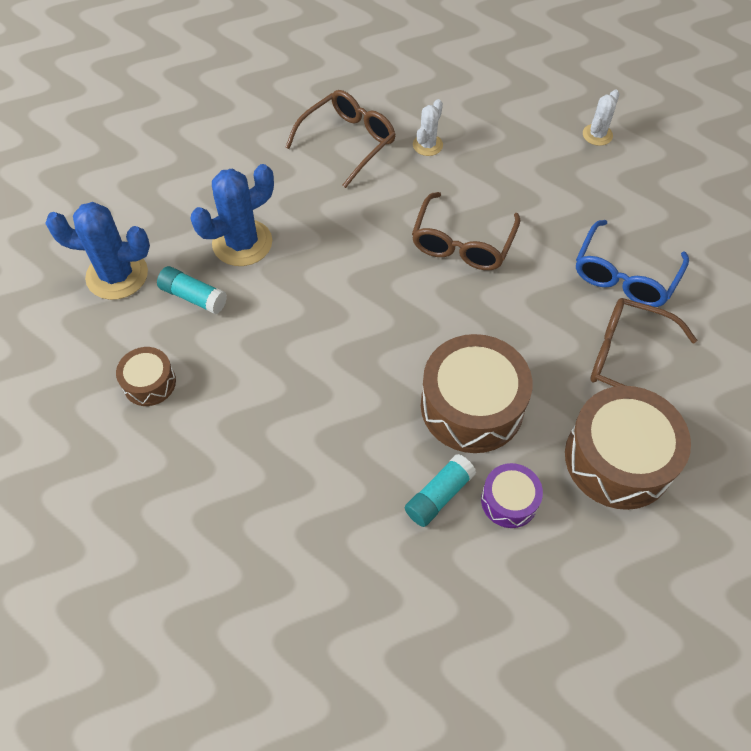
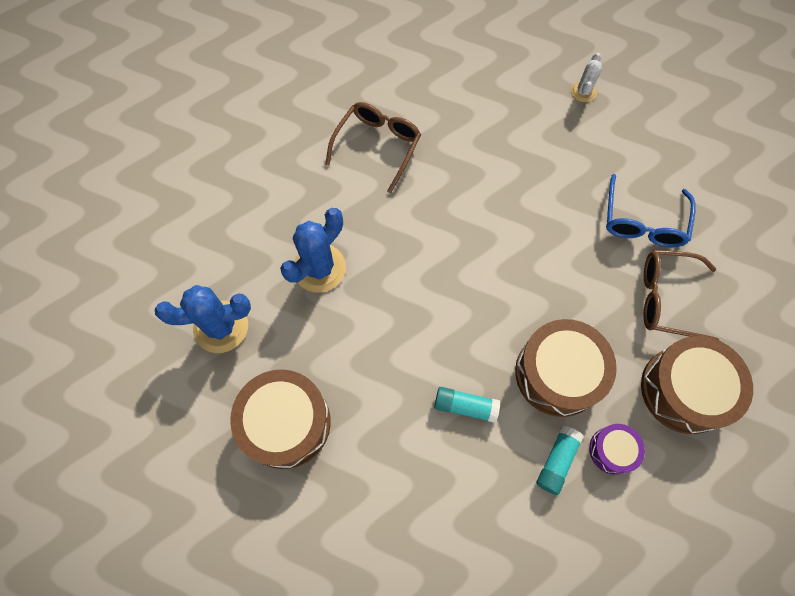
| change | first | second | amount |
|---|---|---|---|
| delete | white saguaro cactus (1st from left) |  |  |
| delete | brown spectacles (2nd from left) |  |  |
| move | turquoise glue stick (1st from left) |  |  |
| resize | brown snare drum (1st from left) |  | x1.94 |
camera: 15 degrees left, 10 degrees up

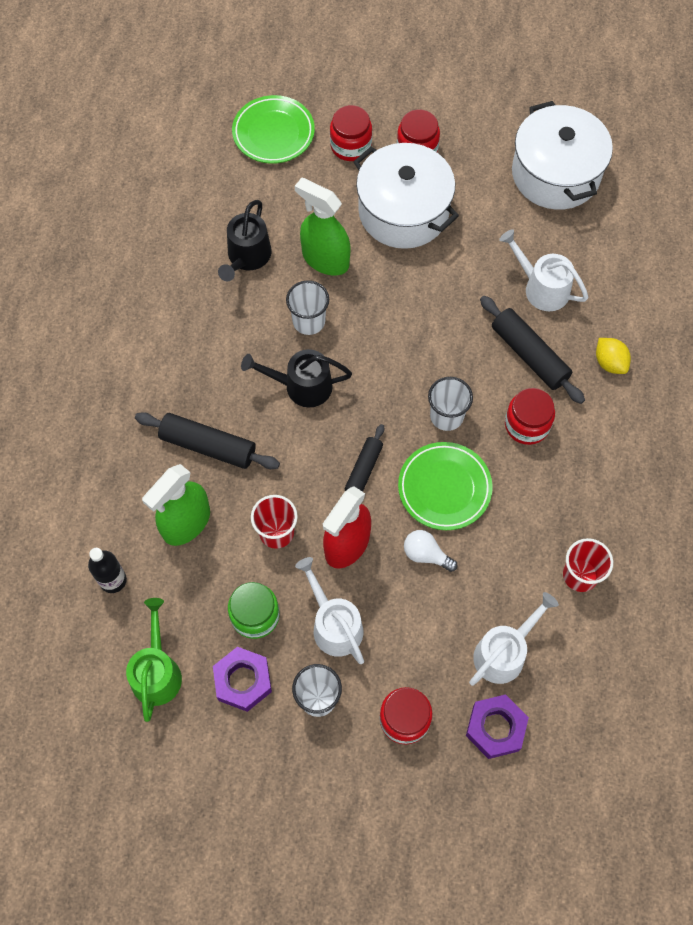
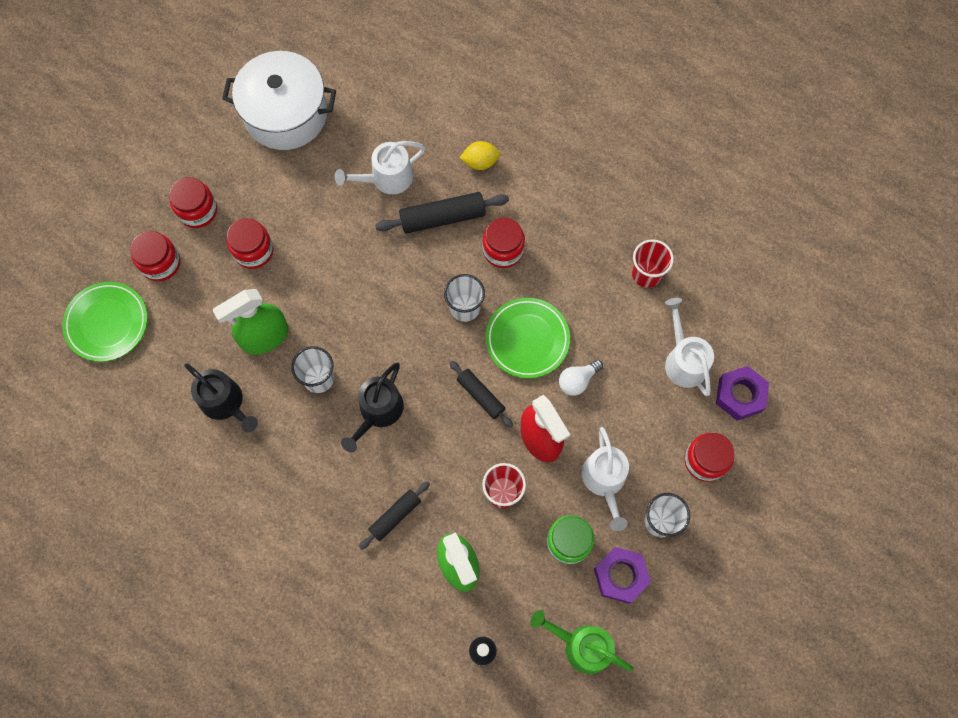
| change | first | second | amount |
|---|---|---|---|
| replace | white cooking pot (1st from left) | red jam jar (3rd from left) |  |
| resize | ebony rolling pin (1st from left) |  | x0.63 |
| rotate | white watering pot (1st from left in the first image) | white watering pot (2nd from left) | 90 degrees counterclockwise |
camera: 65 degrees left, 5 degrees up

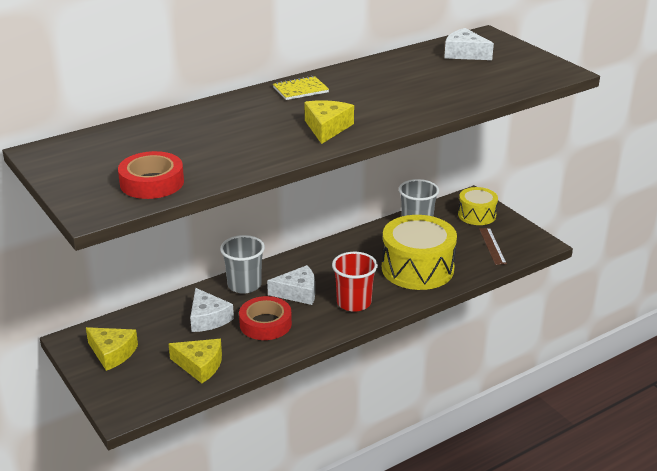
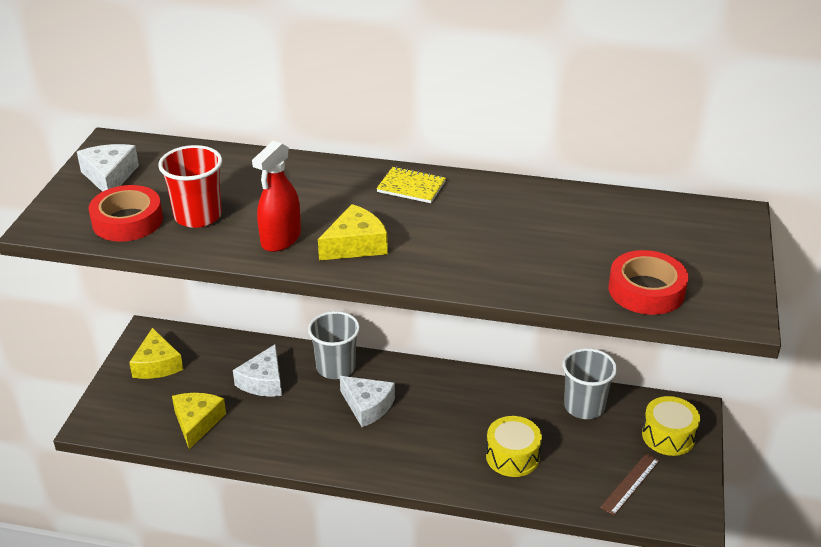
| change | first | second | amount |
|---|---|---|---|
| move | white cheese (3rd from left in the first image) | white cheese (1st from left) |  |
| resize | golden snare drum (1st from left) |  | x0.57 |
| move | red cup |  |  |
| move | red sticky tape (2nd from left) |  |  |
| rotate | golden cheese (2nd from left) |  | 150 degrees counterclockwise |
| insert |  | red spray cleaner |  |
camera: 45 degrees right, 5 degrees up

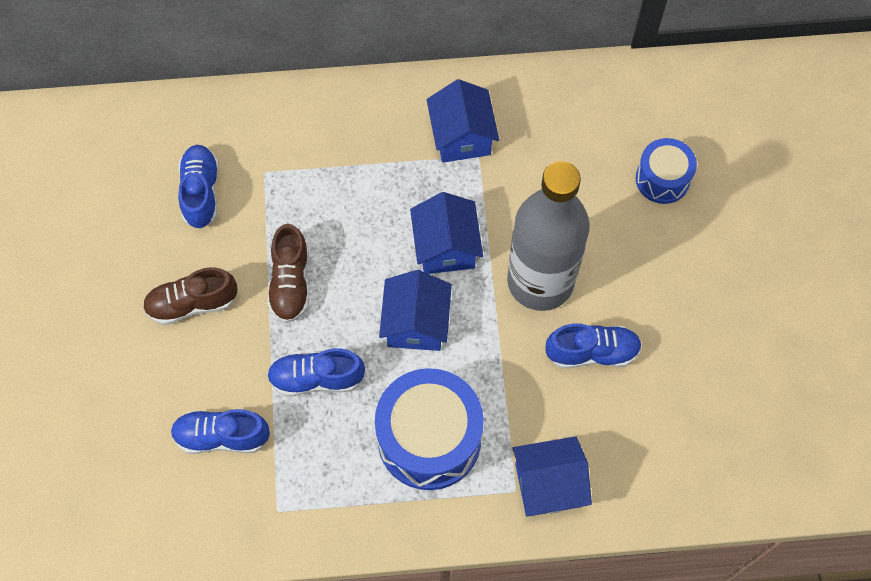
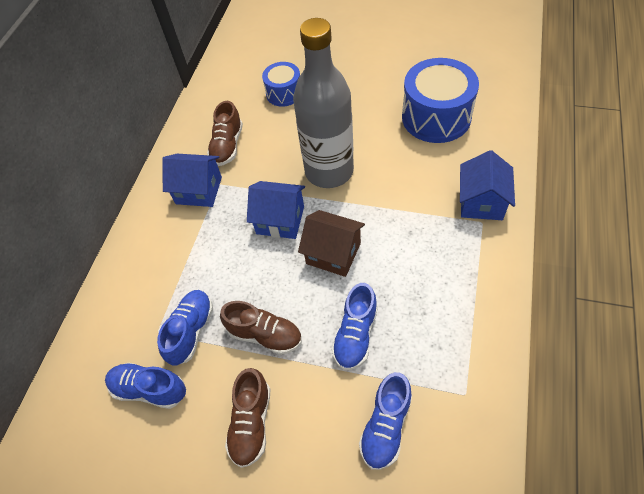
| change | first | second | amount |
|---|---|---|---|
| recolor | blue toy house (1st from left) | brown toy house |  |
| move | blue shoe (4th from left in the first image) | blue shoe (2nd from left) |  |
| move | blue snare drum (1st from left in the first image) | blue snare drum (2nd from left) |  |
| insert |  | brown shoe (1st from left) |  |
camera: 65 degrees left, 10 degrees down

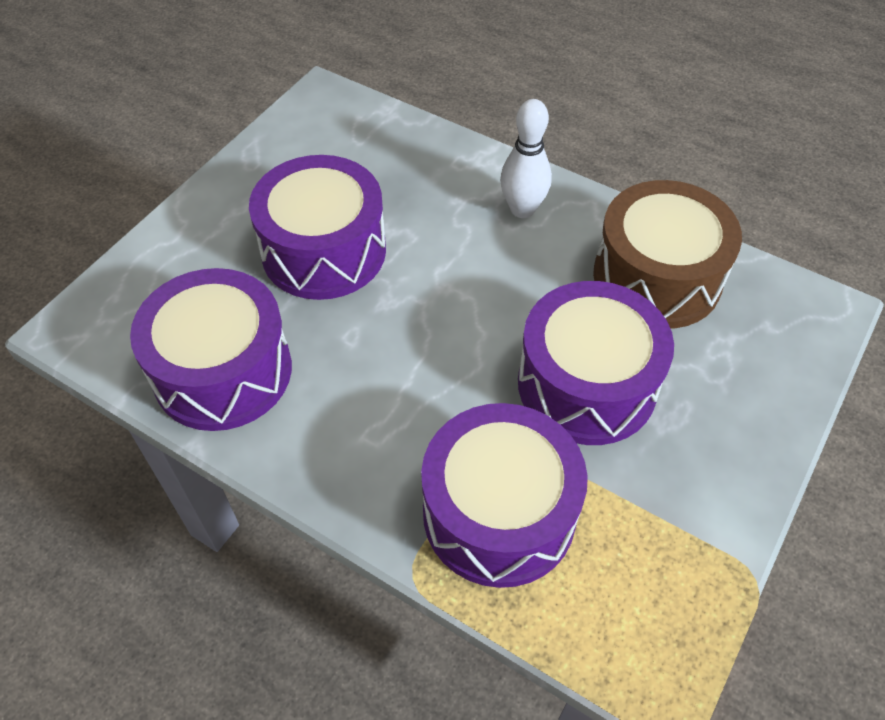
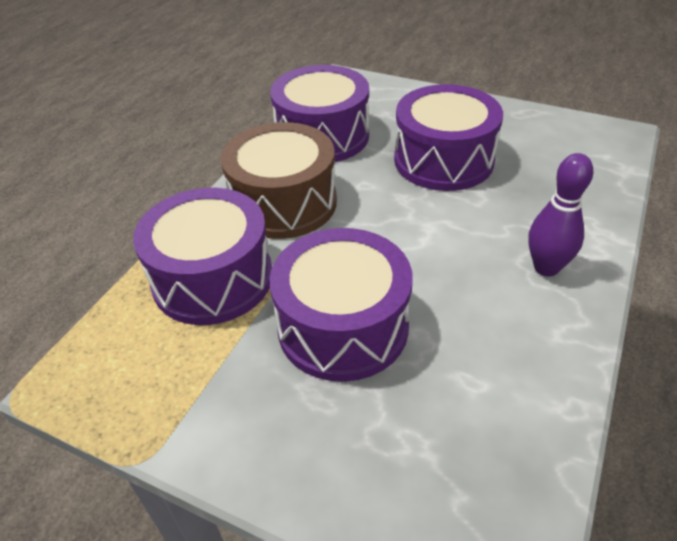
| change | first | second | amount |
|---|---|---|---|
| recolor | white skittle | royal purple skittle |  |
| move | brown snare drum |  |  |
camera: 85 degrees right, 10 degrees down

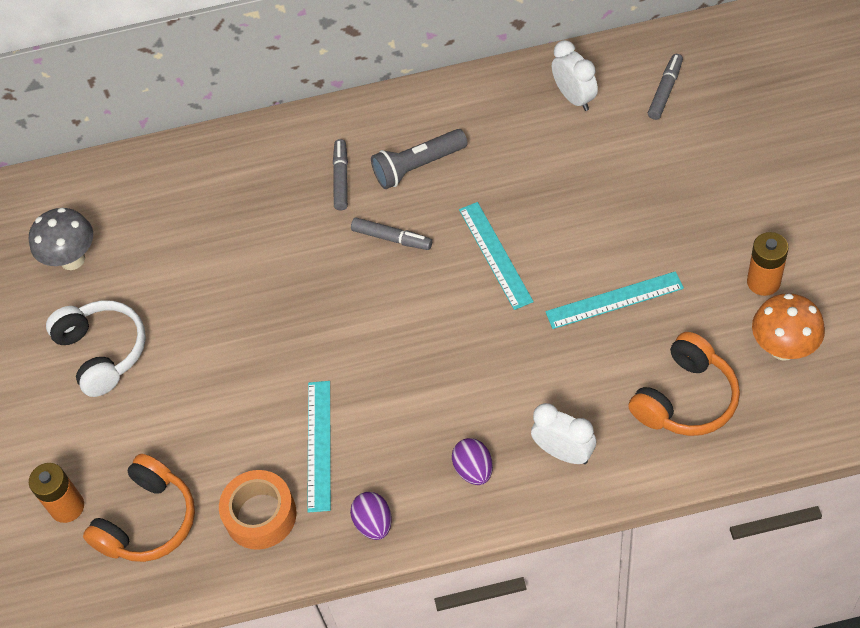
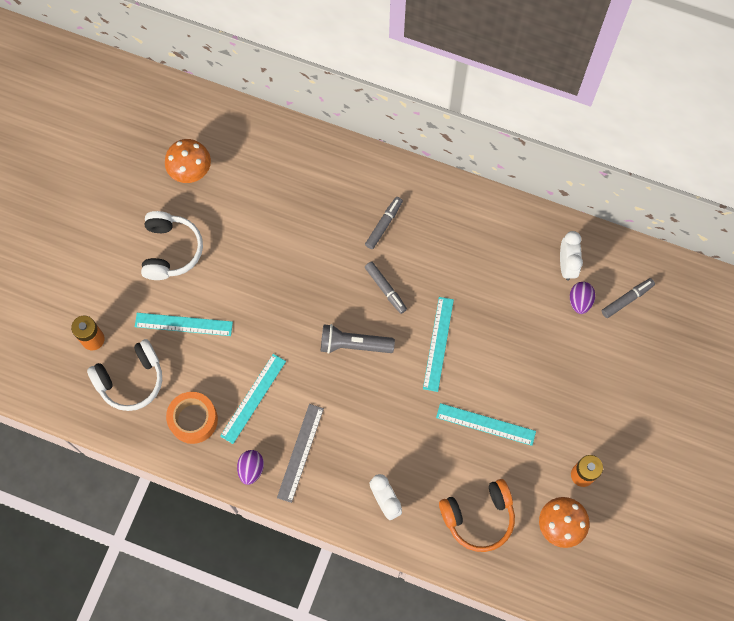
| change | first | second | amount |
|---|---|---|---|
| move | gray flashlight |  |  |
| recolor | gray toadstool | orange-coloured toadstool (1st from left) |  |
| move | royal purple egg (2nd from left) |  |  |
| recolor | orange-coloured headset (1st from left) | white headset (1st from left) |  |
| insert |  | turquoise ruler (1st from left) |  |
| insert |  | gray ruler |  |
camera: 25 degrees right, 15 degrees up

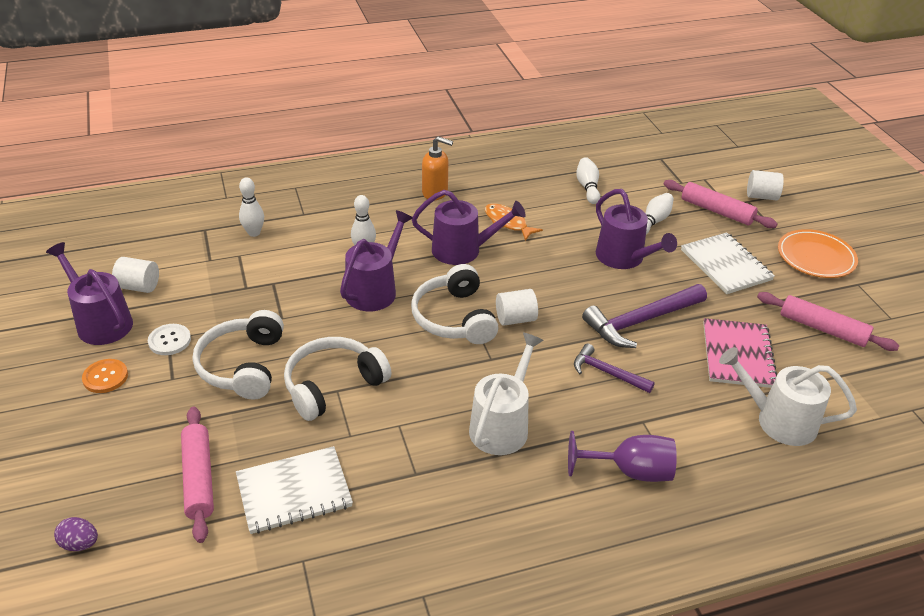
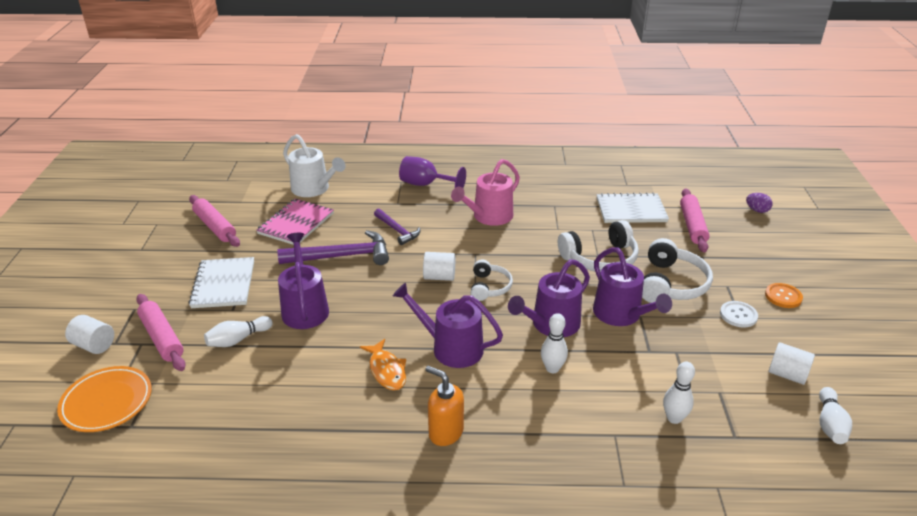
| change | first | second | amount |
|---|---|---|---|
| move | white skittle (3rd from left in the first image) | white skittle (4th from left) |  |
| move | orange-coloured flat dish |  |  |
| move | royal purple watering pot (1st from left in the first image) | royal purple watering pot (4th from left) |  |
| resize | white headset (3rd from left in the first image) | white headset (1st from left) | x0.61 |
| recolor | white watering pot (1st from left) | rosy watering pot |  |
camera: 160 degrees left, 5 degrees down

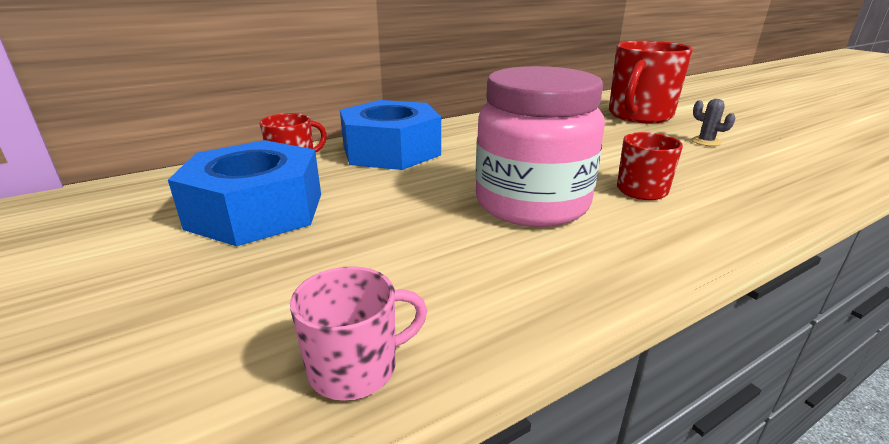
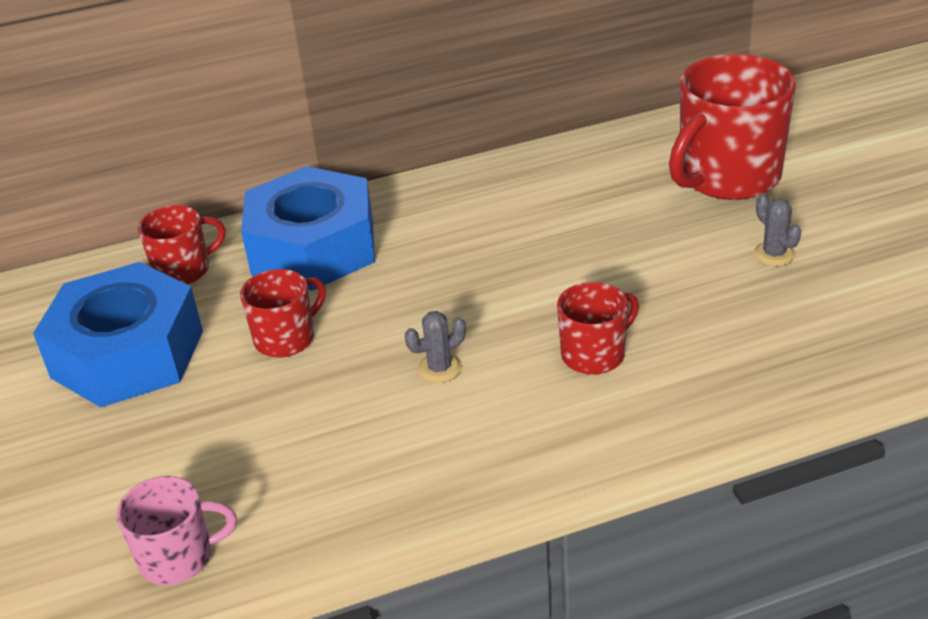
| change | first | second | amount |
|---|---|---|---|
| replace | rosy jam jar | gray saguaro cactus (1st from left) |  |
| insert |  | red coffee mug (2nd from left) |  |
camera: 15 degrees right, 10 degrees up

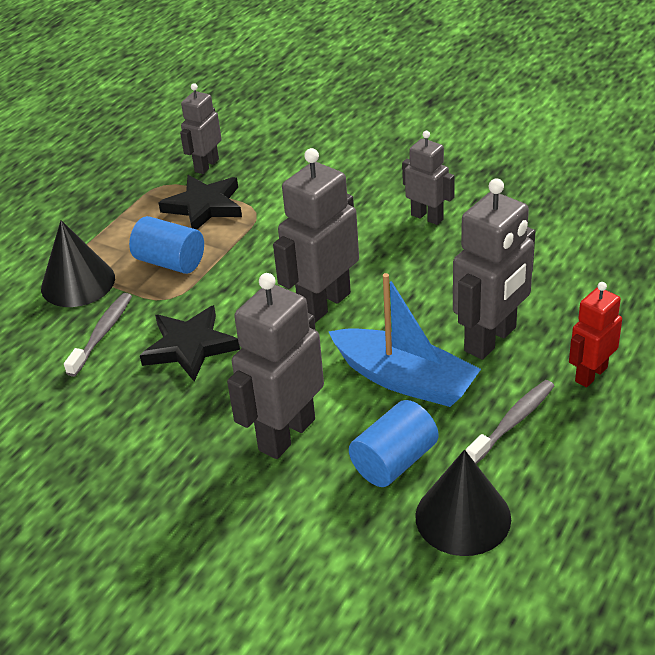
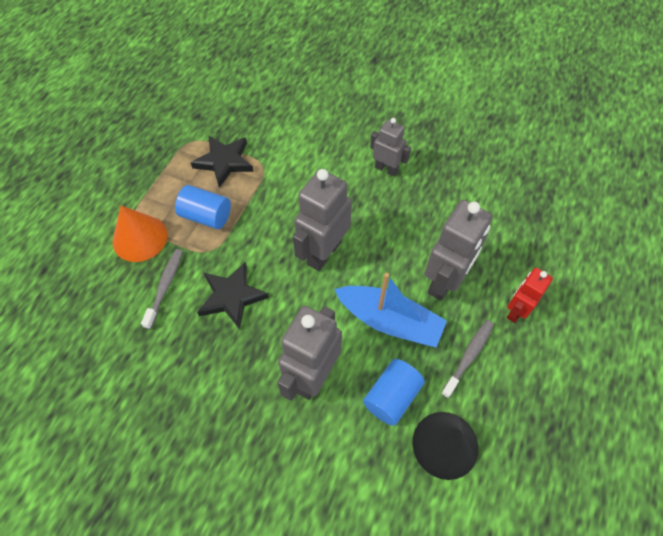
| change | first | second | amount |
|---|---|---|---|
| delete | gray robot (1st from left) |  |  |
| recolor | ebony cone (1st from left) | orange-coloured cone |  |
camera: 10 degrees left, 20 degrees up

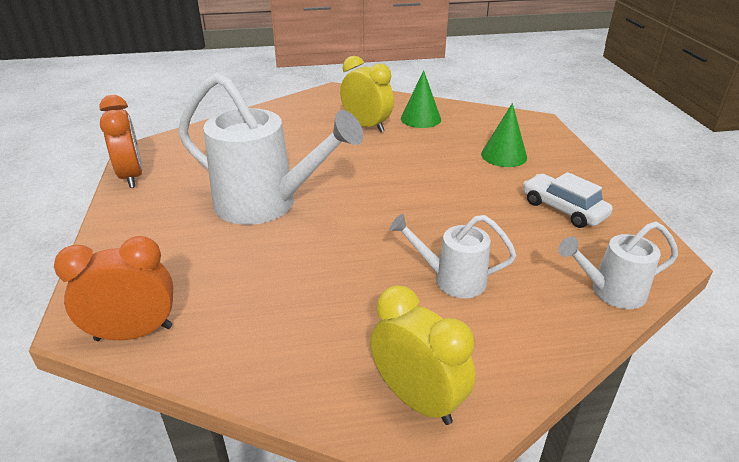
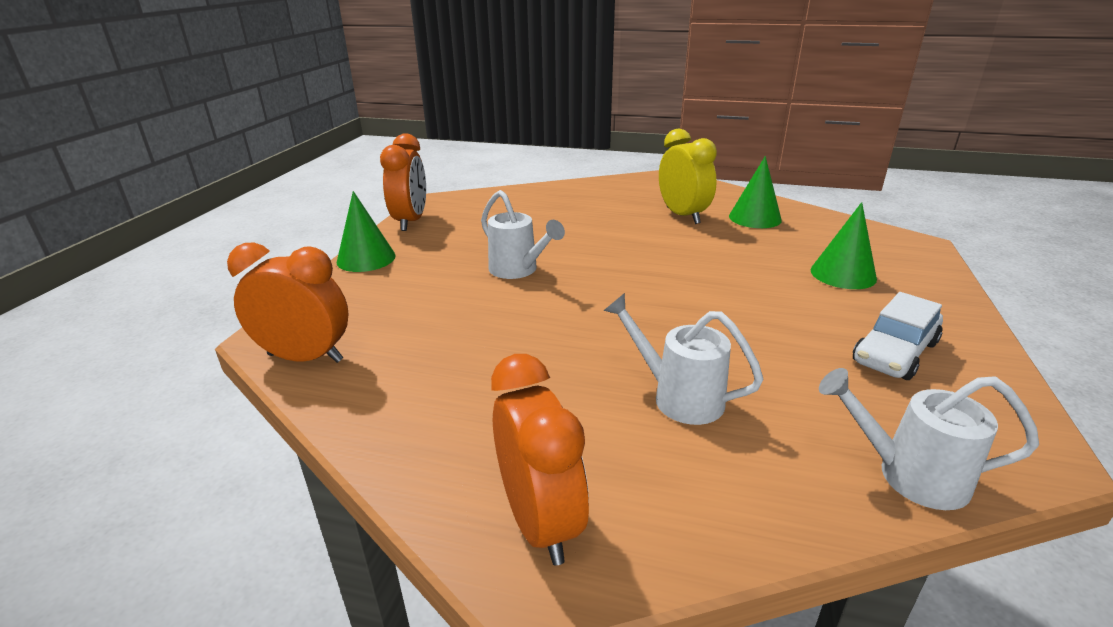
| change | first | second | amount |
|---|---|---|---|
| resize | white watering pot (1st from left) |  | x0.52 |
| rotate | white automobile |  | 120 degrees counterclockwise |
| recolor | golden alarm clock (2nd from left) | orange-coloured alarm clock (3rd from left) |  |
| insert |  | green cone (1st from left) |  |
camera: 25 degrees right, 5 degrees down

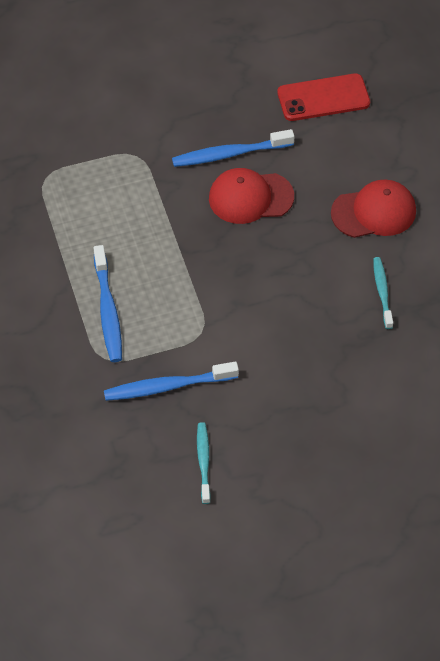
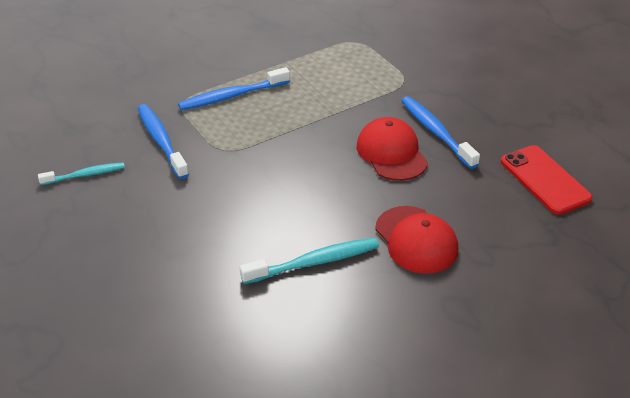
| change | first | second | amount |
|---|---|---|---|
| resize | turquoise toothbrush (2nd from left) |  | x1.54 |
camera: 75 degrees right, 15 degrees down

